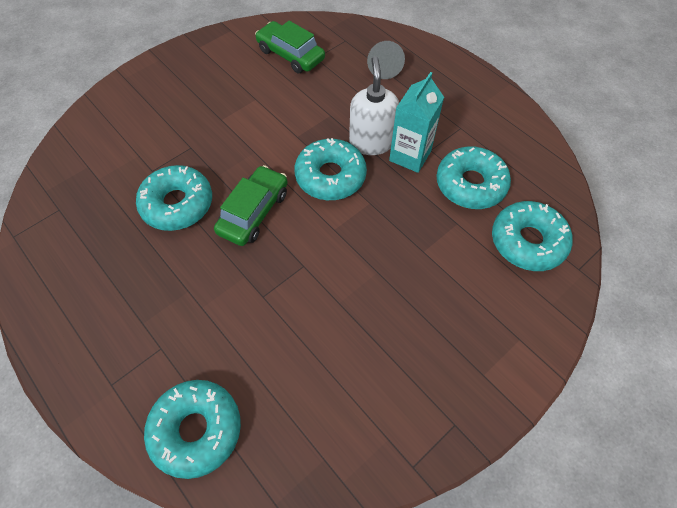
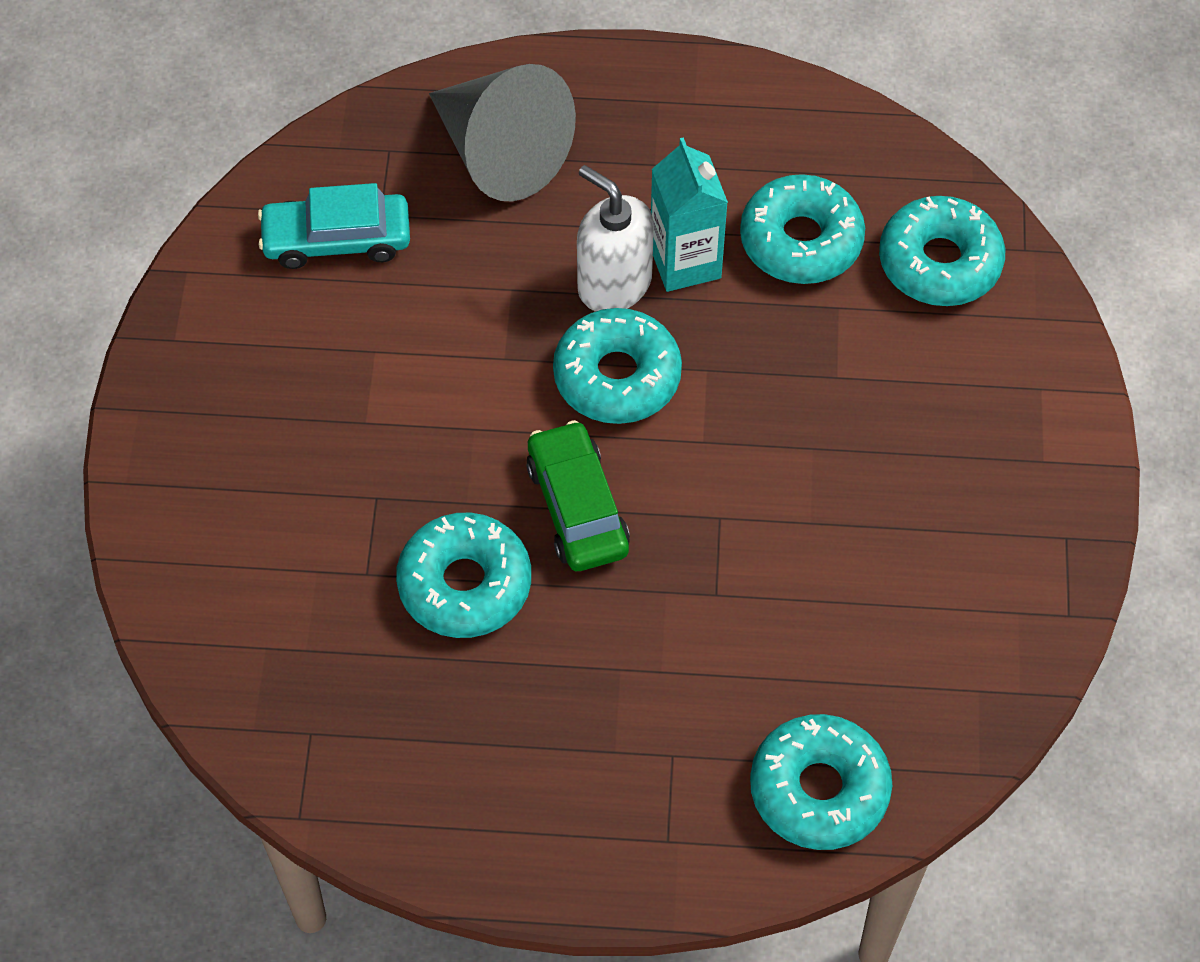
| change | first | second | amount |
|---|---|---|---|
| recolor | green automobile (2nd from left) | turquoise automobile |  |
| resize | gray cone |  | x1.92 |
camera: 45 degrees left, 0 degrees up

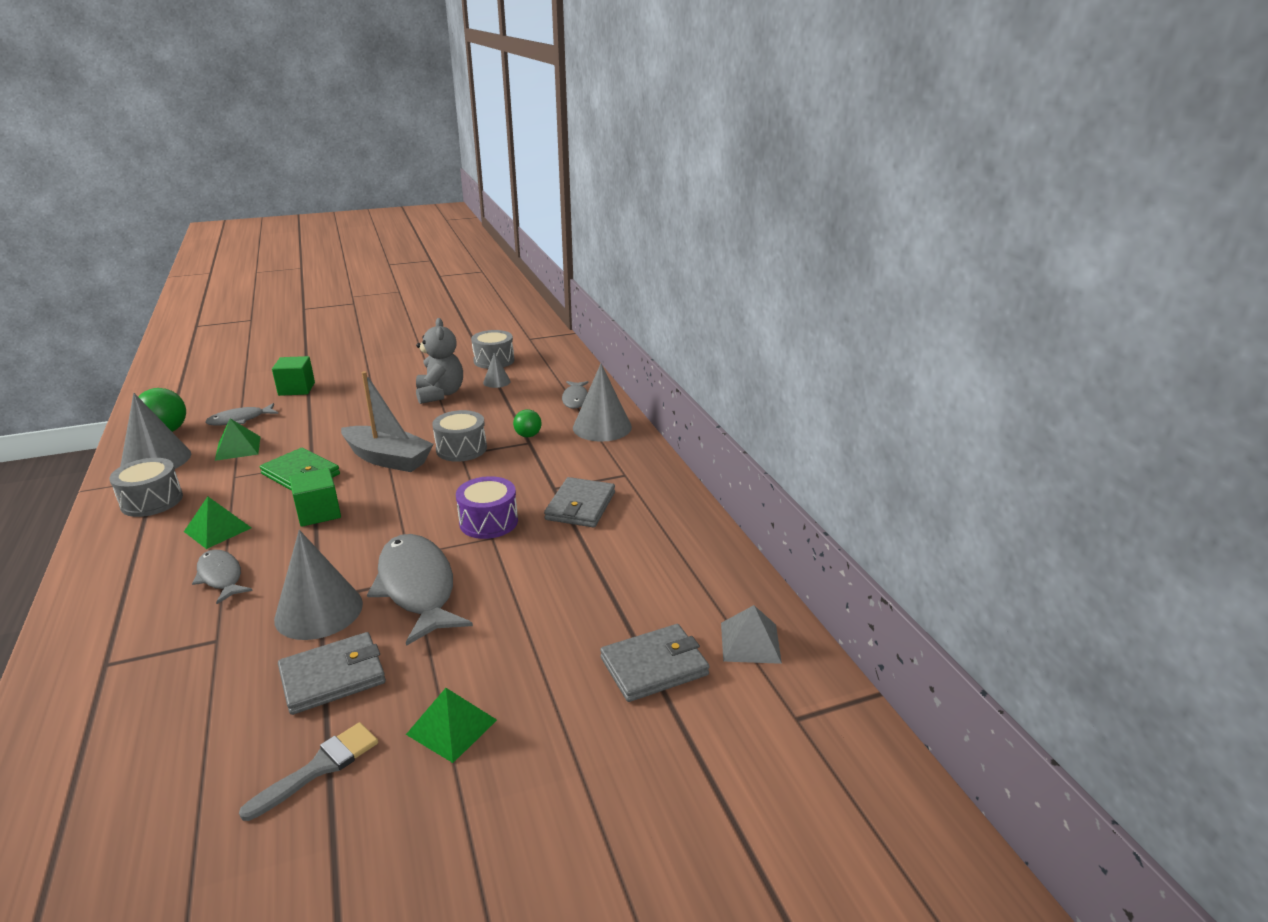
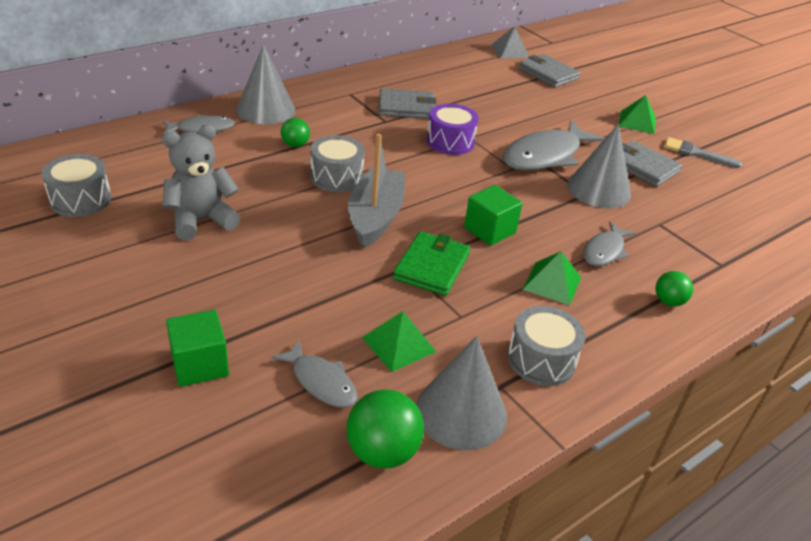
| change | first | second | amount |
|---|---|---|---|
| delete | gray cone (3rd from left) |  |  |
| insert |  | green sphere (3rd from left) |  |
camera: 110 degrees left, 10 degrees up

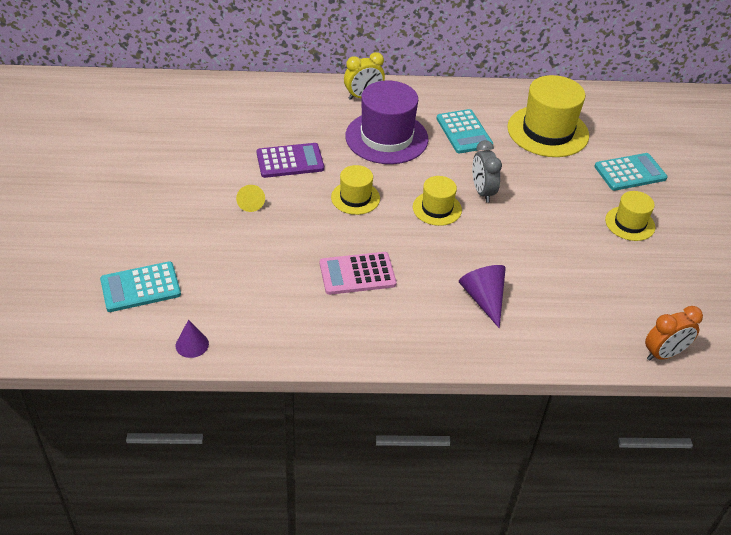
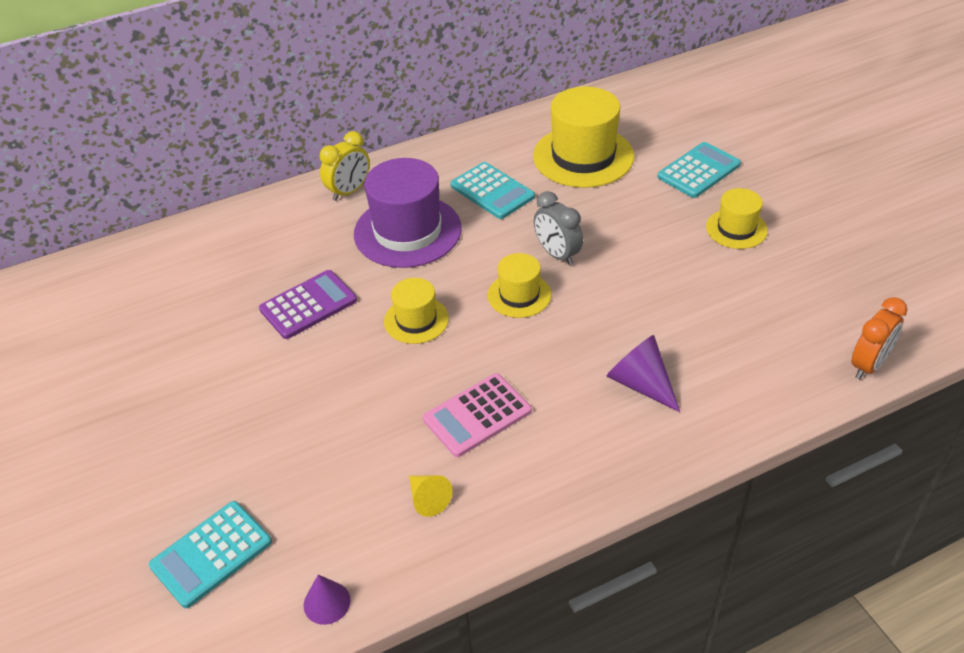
| change | first | second | amount |
|---|---|---|---|
| move | golden cone |  |  |
camera: 20 degrees left, 0 degrees up

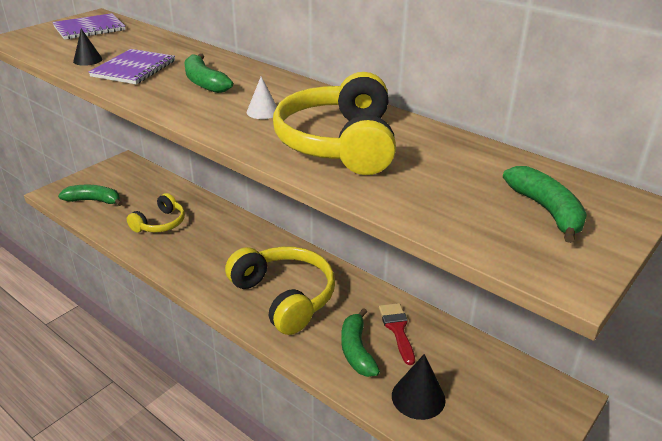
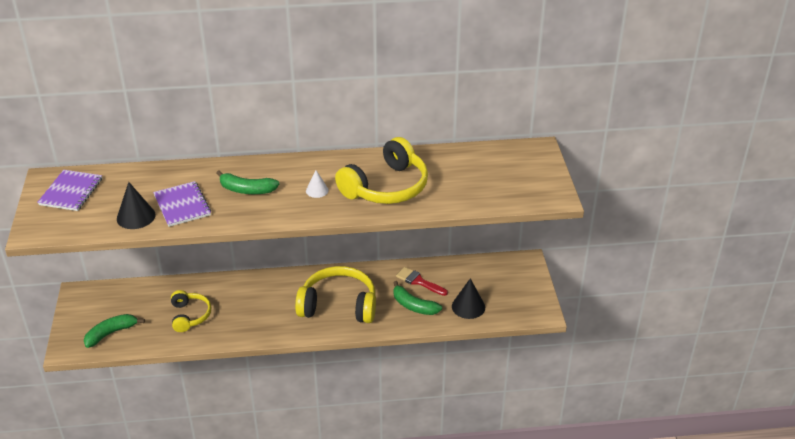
| change | first | second | amount |
|---|---|---|---|
| resize | ebony cone (1st from left) |  | x1.63 |
| rotate | golden headset (3rd from left) |  | 90 degrees counterclockwise |
| delete | green toy banana (4th from left) |  |  |
camera: 45 degrees left, 5 degrees up

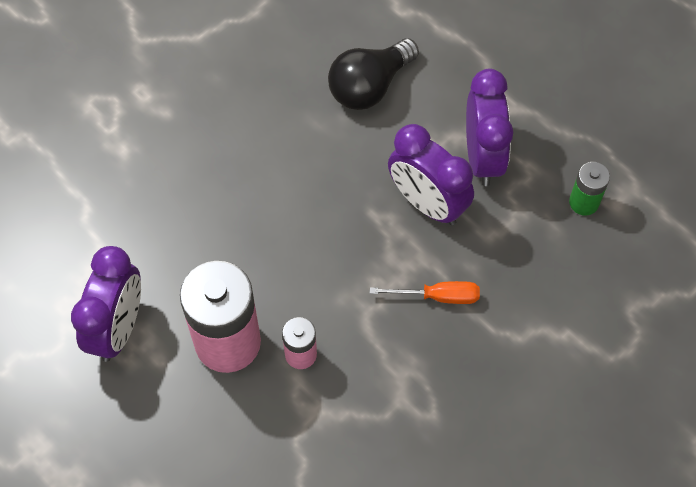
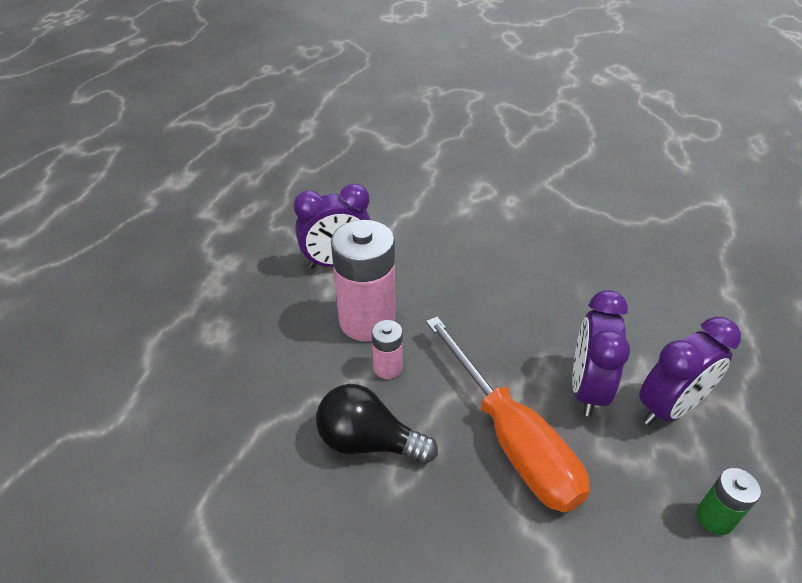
| change | first | second | amount |
|---|---|---|---|
| move | ebony lightbulb |  |  |
| resize | orange-coloured screwdriver |  | x2.24 |
camera: 60 degrees right, 20 degrees down

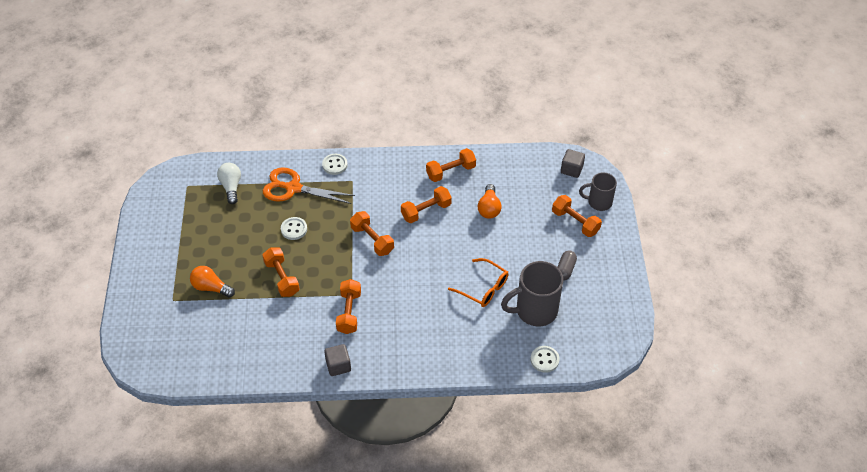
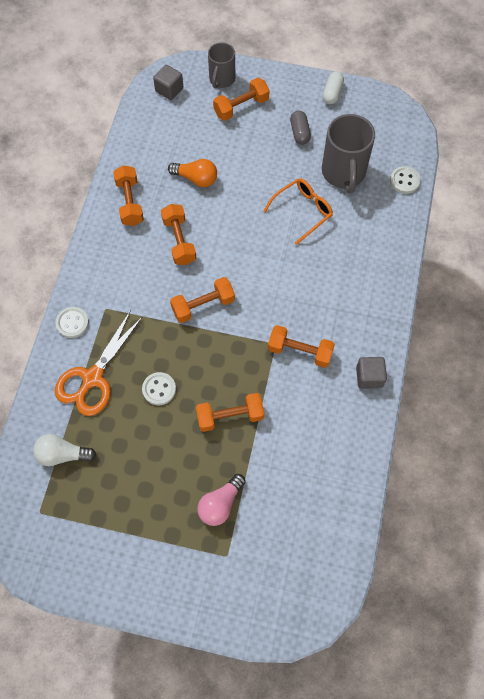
| change | first | second | amount |
|---|---|---|---|
| rotate | gray capsule |  | 45 degrees clockwise |
| recolor | orange-coloured lightbulb (1st from left) | rosy lightbulb |  |
| insert |  | white capsule |  |
camera: 75 degrees left, 15 degrees up

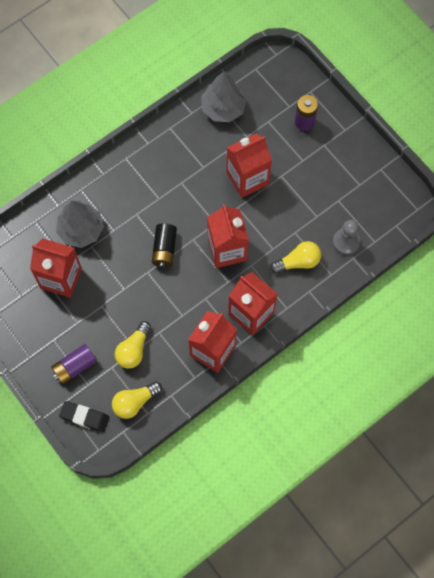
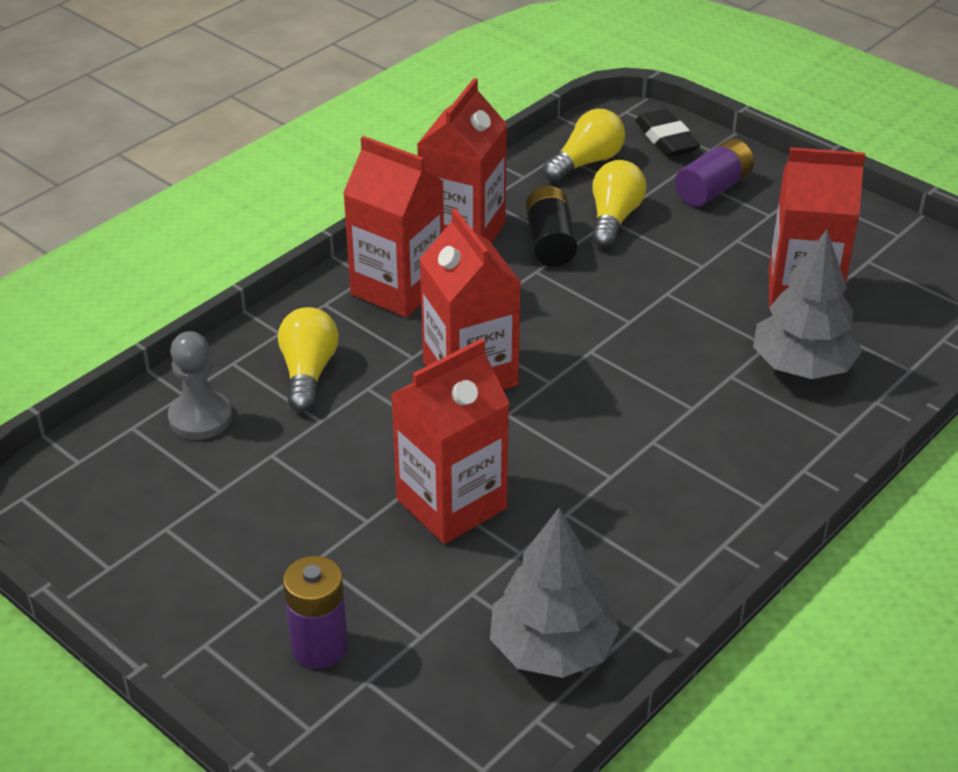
| change | first | second | amount |
|---|---|---|---|
| move | ebony battery |  |  |
| rotate | golden lightbulb (3rd from left in the first image) | golden lightbulb (1st from left) | 120 degrees clockwise |
| rotate | ebony gum eraser |  | 60 degrees clockwise |
camera: 170 degrees right, 30 degrees down

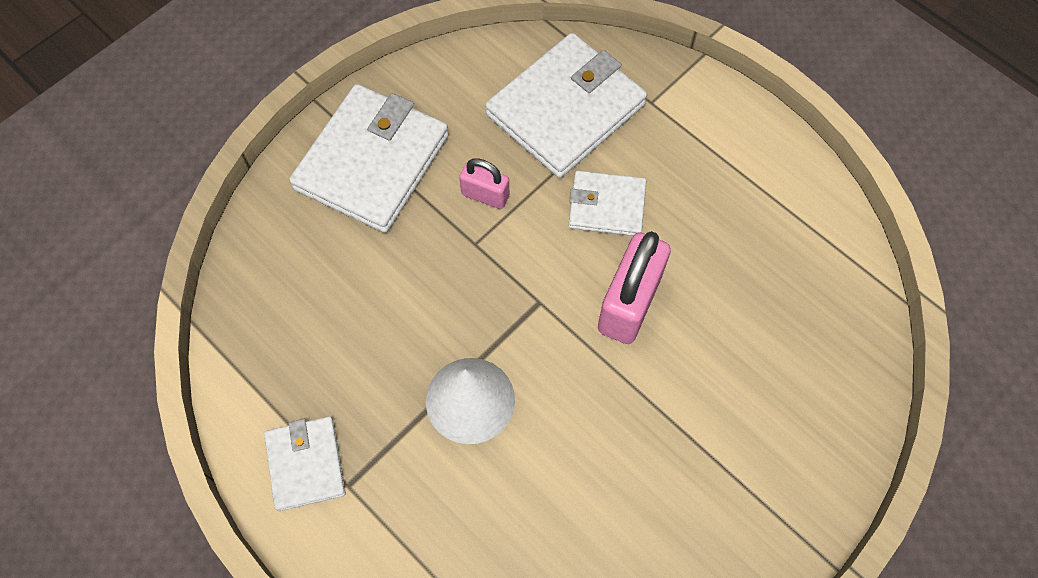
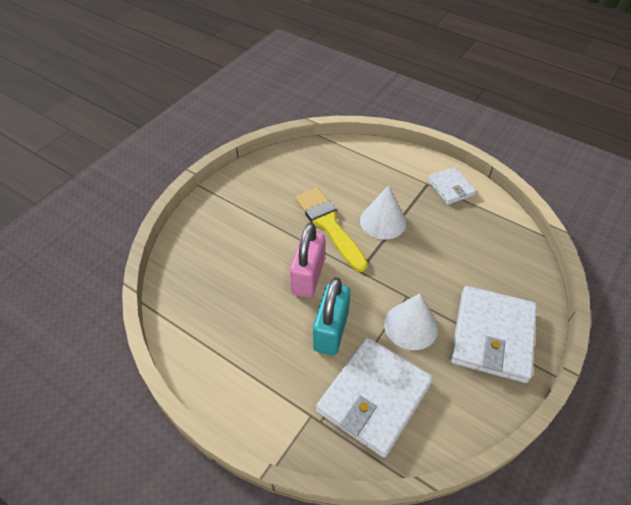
| change | first | second | amount |
|---|---|---|---|
| replace | rosy lock (1st from left) | white cone (2nd from left) |  |
| replace | white card wallet (4th from left) | turquoise lock |  |
| insert |  | golden paintbrush |  |
camera: 170 degrees right, 15 degrees down

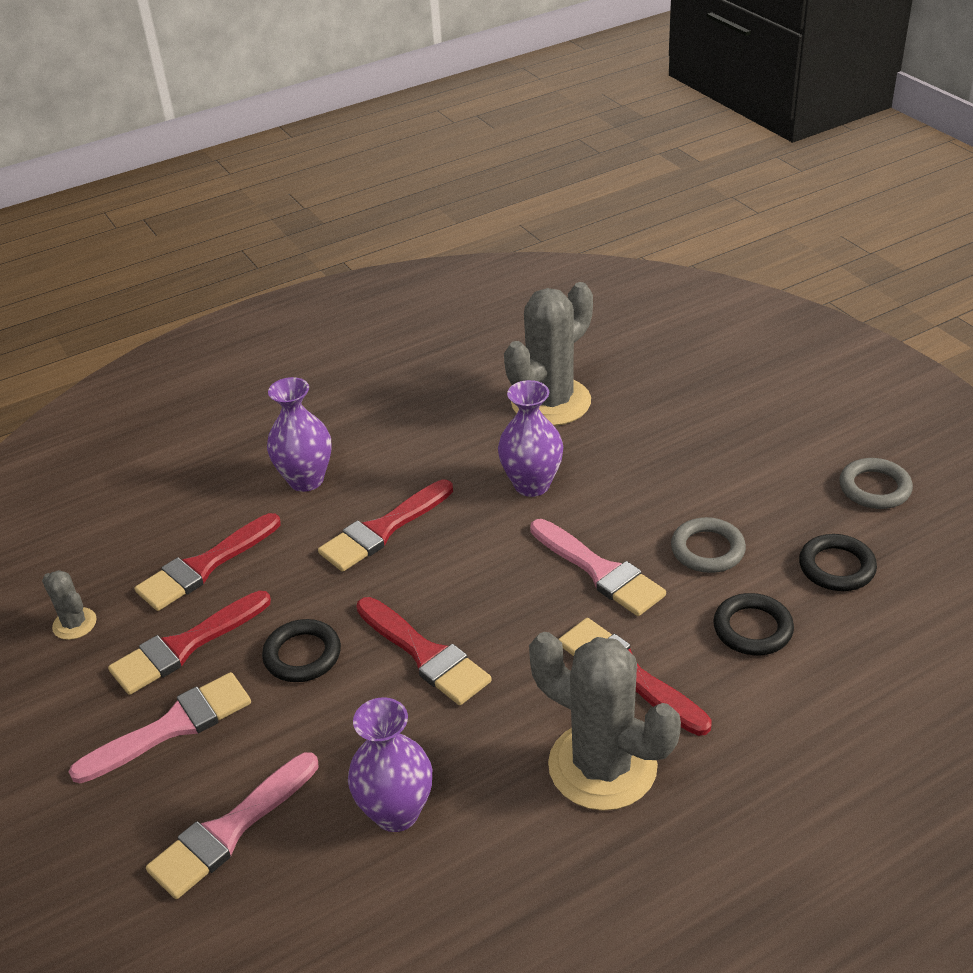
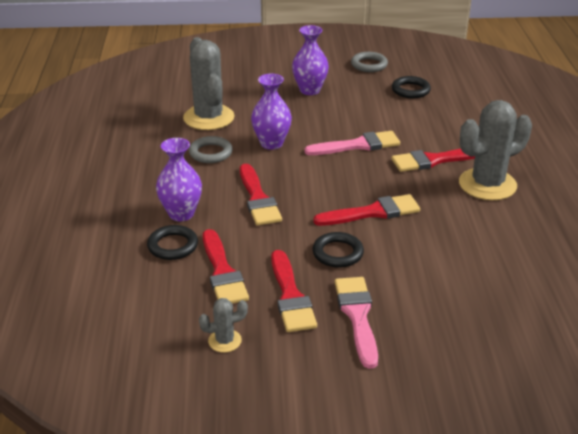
| change | first | second | amount |
|---|---|---|---|
| move | gray hoop (1st from left) |  |  |
| move | ebony hoop (2nd from left in the first image) | ebony hoop (1st from left) |  |
| move | royal purple flower vase (2nd from left in the first image) | royal purple flower vase (3rd from left) |  |
| delete | rosy paintbrush (2nd from left) |  |  |
camera: 65 degrees left, 5 degrees down

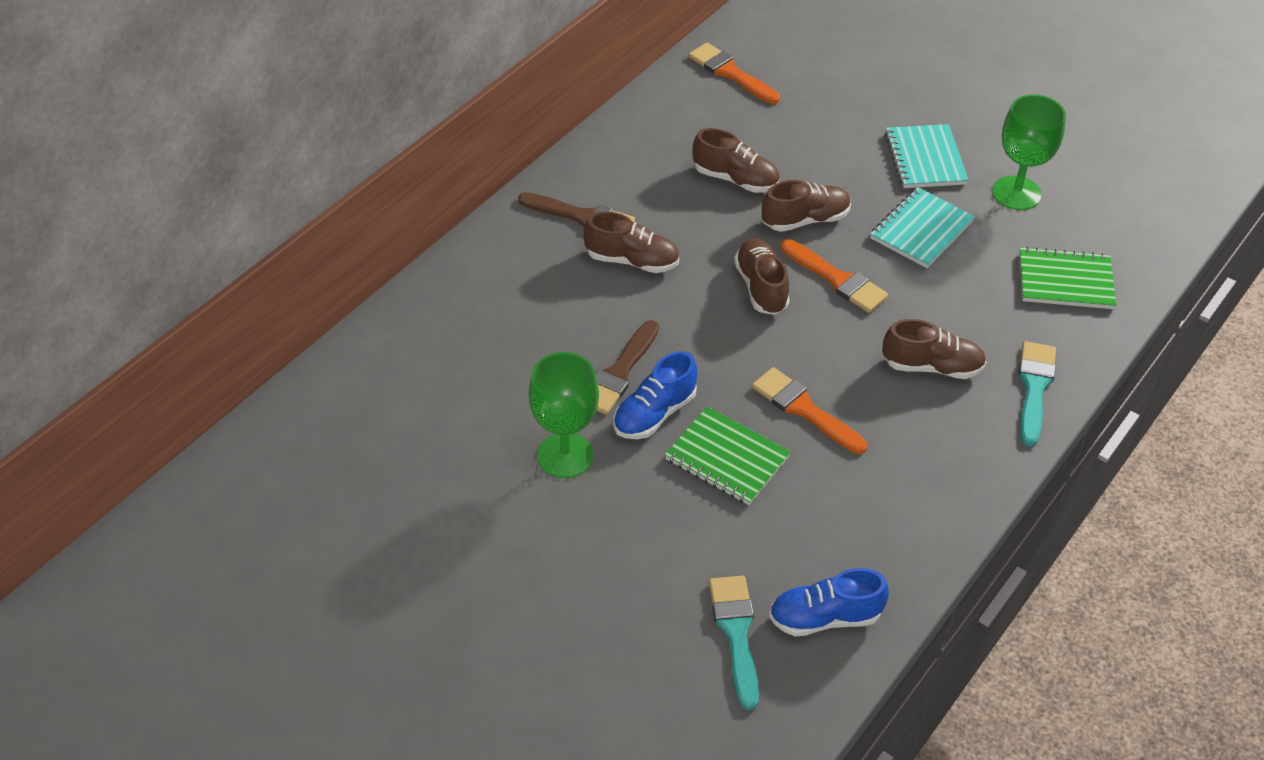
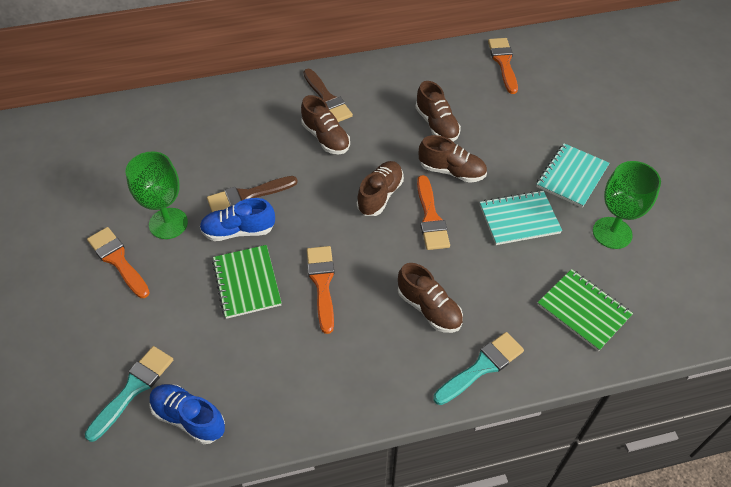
| change | first | second | amount |
|---|---|---|---|
| insert |  | orange-coloured paintbrush (1st from left) |  |
camera: 40 degrees right, 5 degrees up

